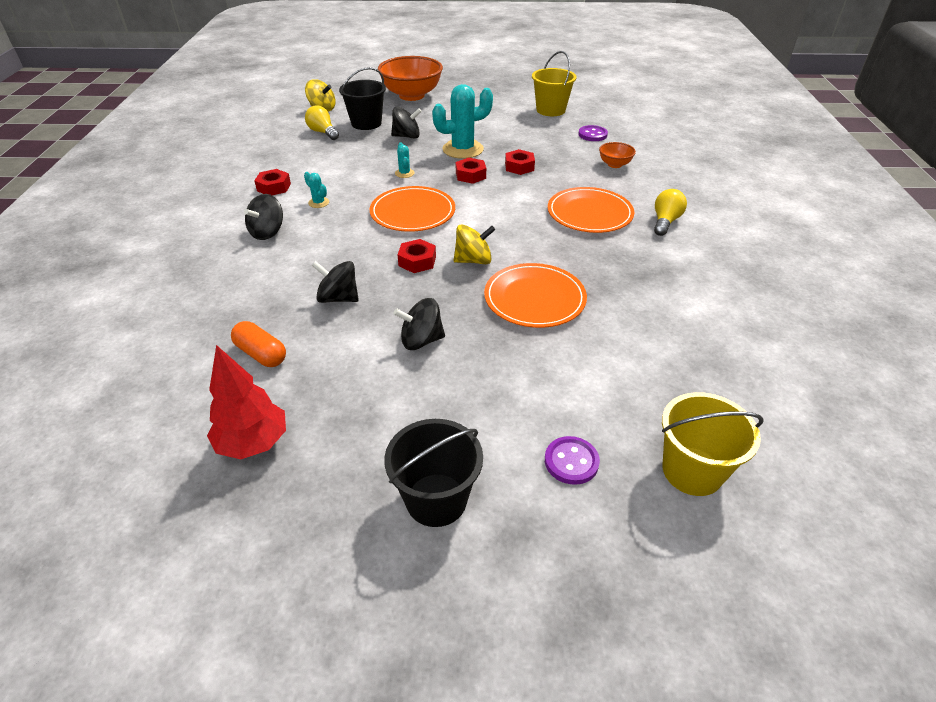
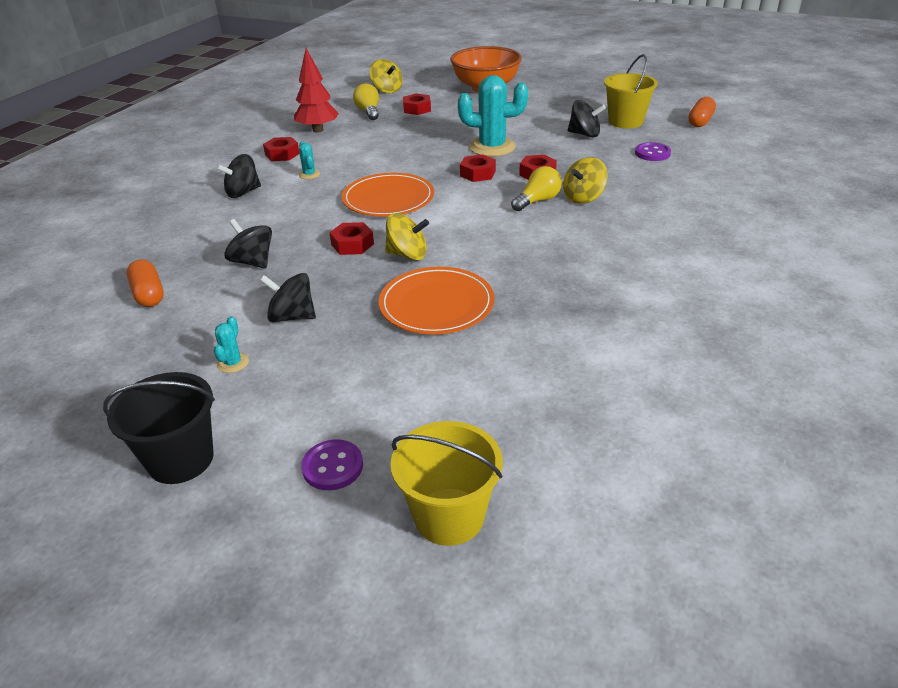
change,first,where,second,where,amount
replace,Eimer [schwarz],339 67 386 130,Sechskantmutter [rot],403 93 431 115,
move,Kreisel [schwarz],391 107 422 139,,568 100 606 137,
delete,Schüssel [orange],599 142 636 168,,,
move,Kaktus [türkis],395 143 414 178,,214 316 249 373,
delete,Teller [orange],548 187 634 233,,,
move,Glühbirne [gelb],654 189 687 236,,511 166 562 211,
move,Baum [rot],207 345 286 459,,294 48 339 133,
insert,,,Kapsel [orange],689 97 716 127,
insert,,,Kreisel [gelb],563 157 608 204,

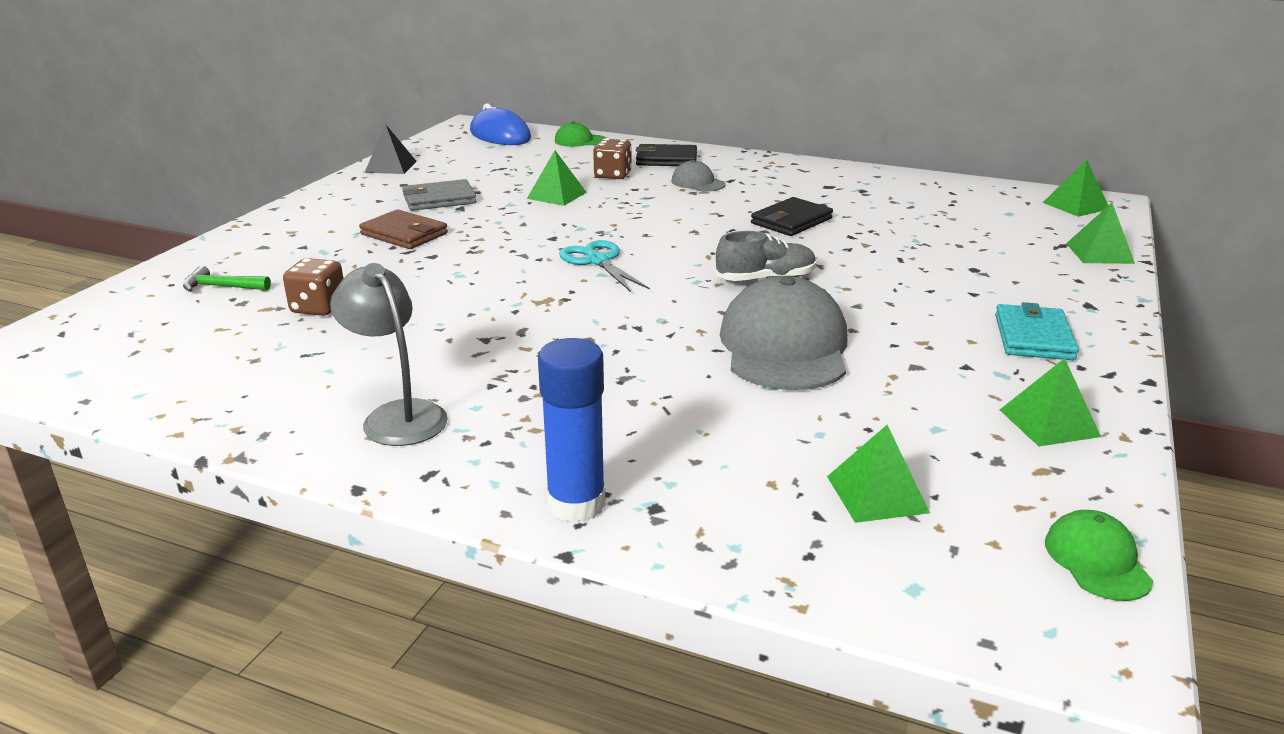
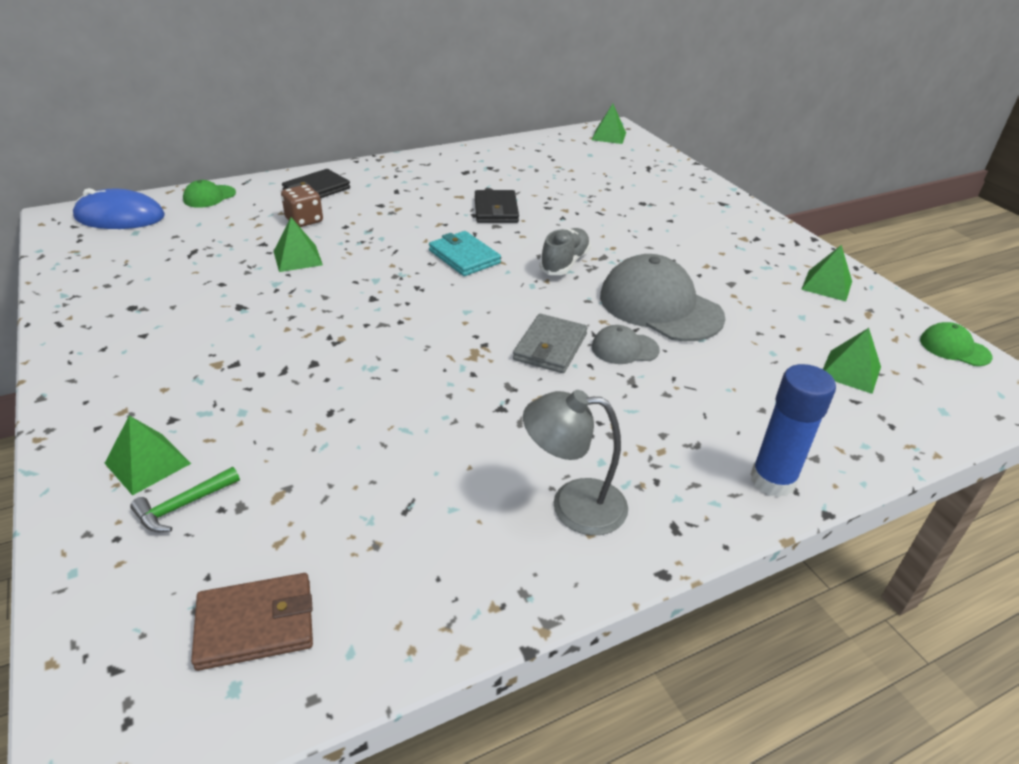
change,first,where,second,where,amount
delete,Pyramide [schwarz],364 124 417 174,,,
move,Kappe [grau],671 160 726 192,,592 325 660 364,
move,Geldbörse [grau],402 179 476 211,,513 314 588 373,
move,Pyramide [grün],1066 203 1135 264,,104 415 191 496,
move,Geldbörse [braun],359 209 448 249,,191 573 313 671,
delete,Schere [türkis],559 240 650 292,,,
delete,Spielwürfel [braun],283 258 343 316,,,
move,Geldbörse [türkis],995 302 1079 360,,429 231 501 276,

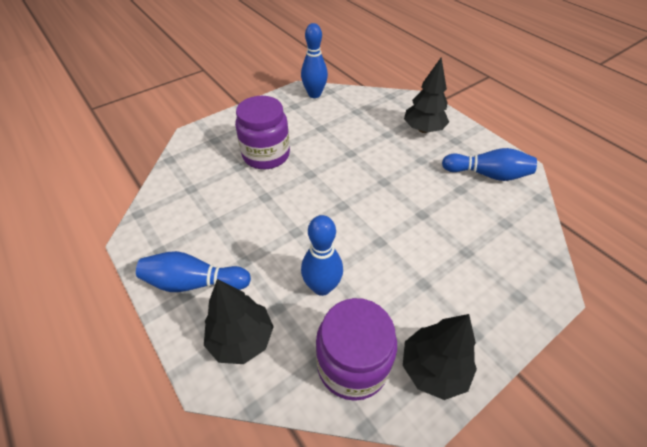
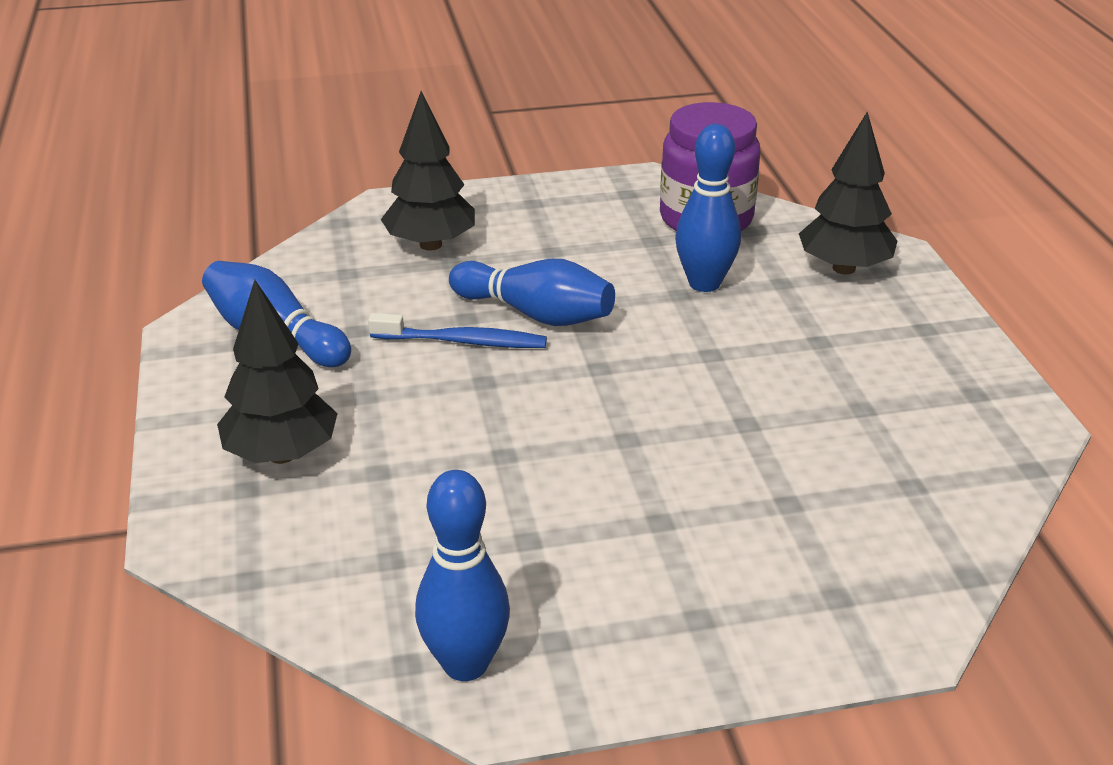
change,first,where,second,where,amount
delete,Einmachglas [lila],235 96 290 169,,,
move,Bowlingkegel [blau],136 251 251 292,,449 259 615 326,
move,Baum [schwarz],403 314 477 400,,381 91 475 251,
insert,,,Zahnbürste [blau],368 313 547 348,

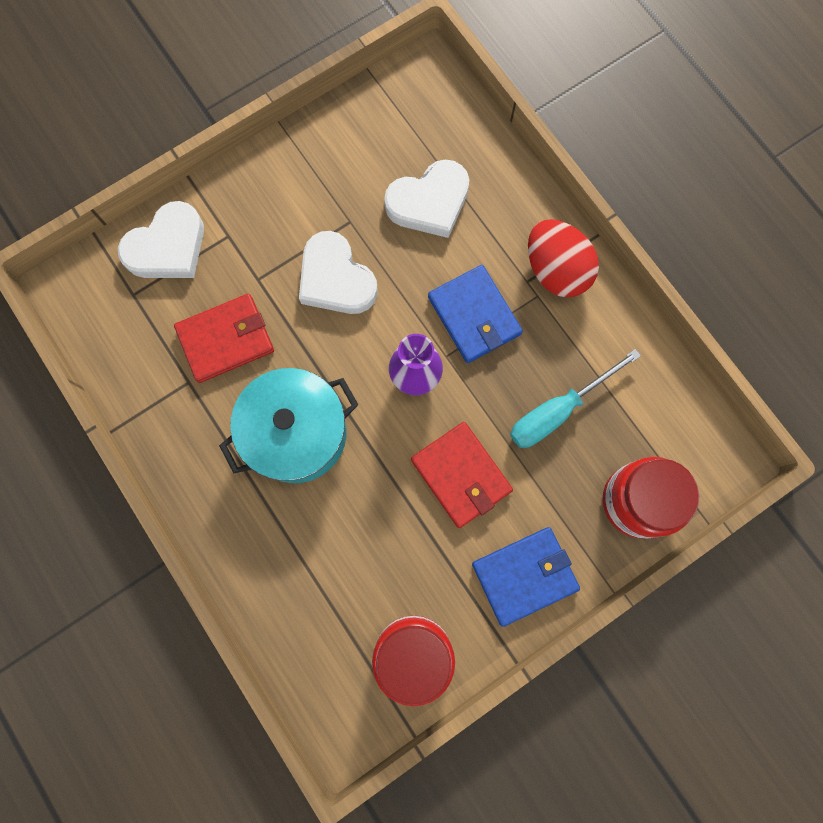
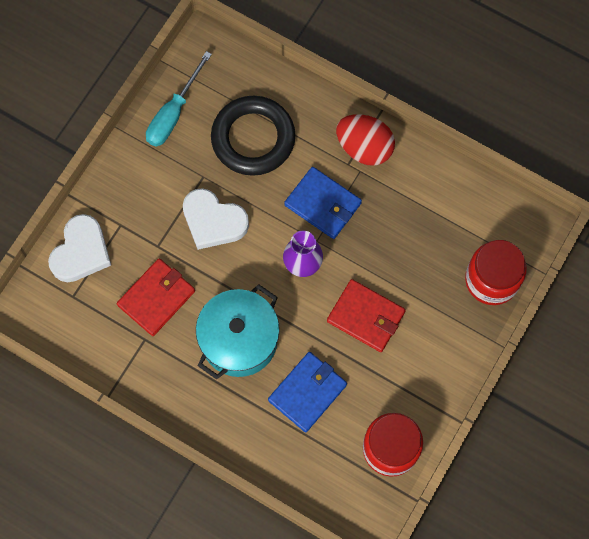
change,first,where,second,where,amount
replace,Herz [weiß],384 160 469 238,Ring [schwarz],211 96 296 176,
move,Schraubenzieher [türkis],510 349 641 448,,146 51 212 147,
move,Geldbörse [blau],472 527 580 627,,268 352 347 432,

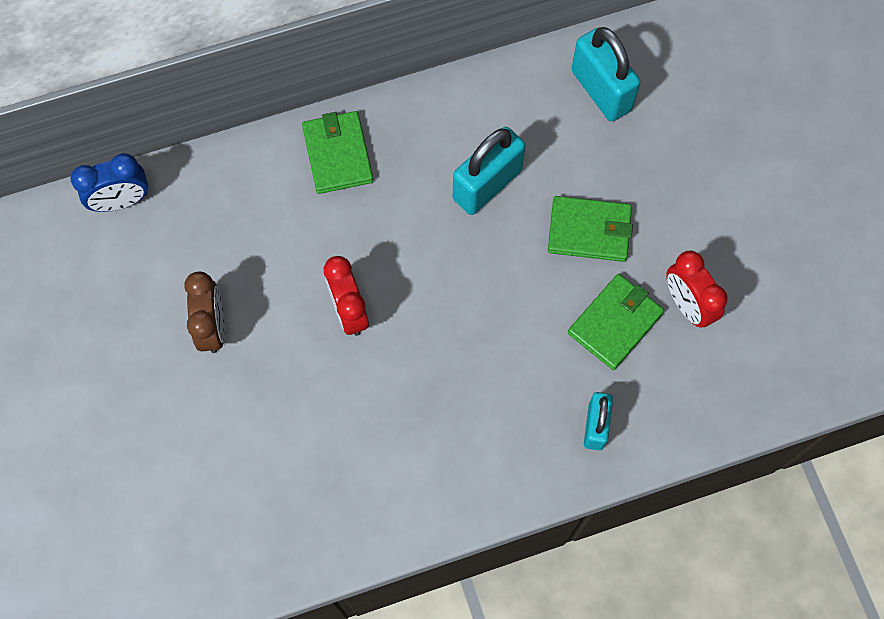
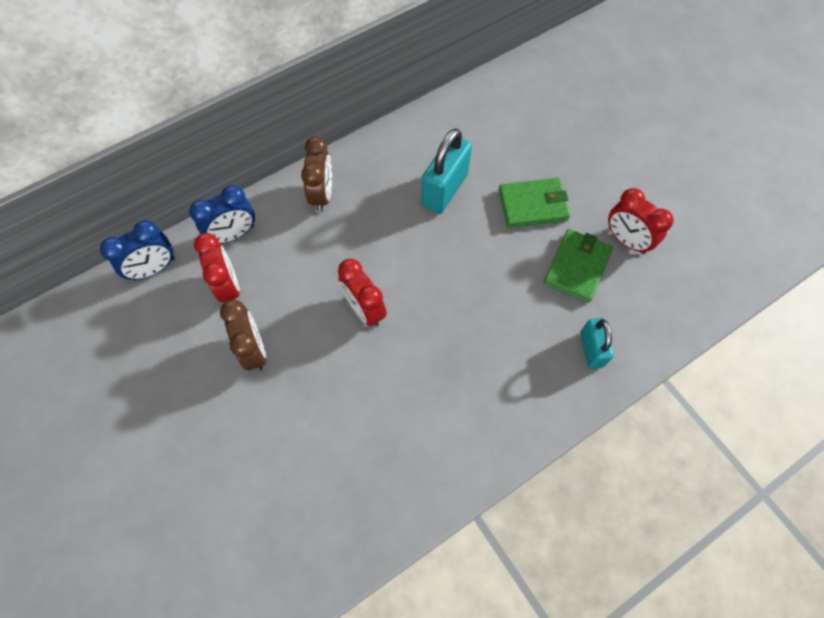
change,first,where,second,where,amount
delete,Vorhängeschloss [türkis],571 27 641 122,,,
replace,Geldbörse [grün],302 111 373 194,Wecker [braun],301 136 332 212,
insert,,,Wecker [blau],189 185 255 244,
insert,,,Wecker [rot],194 233 240 302,

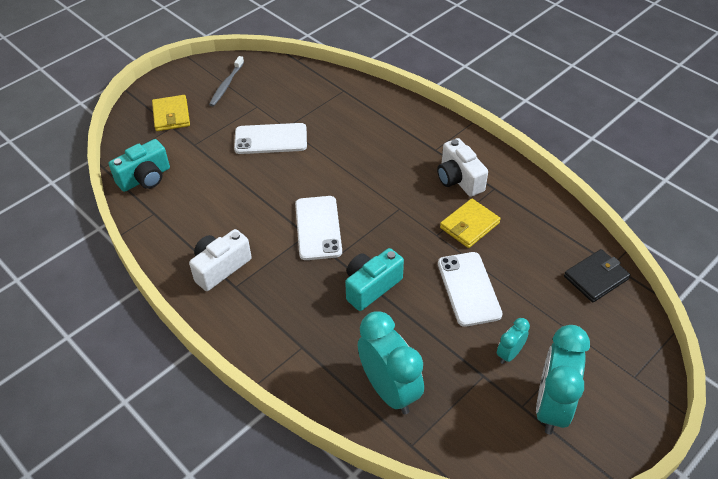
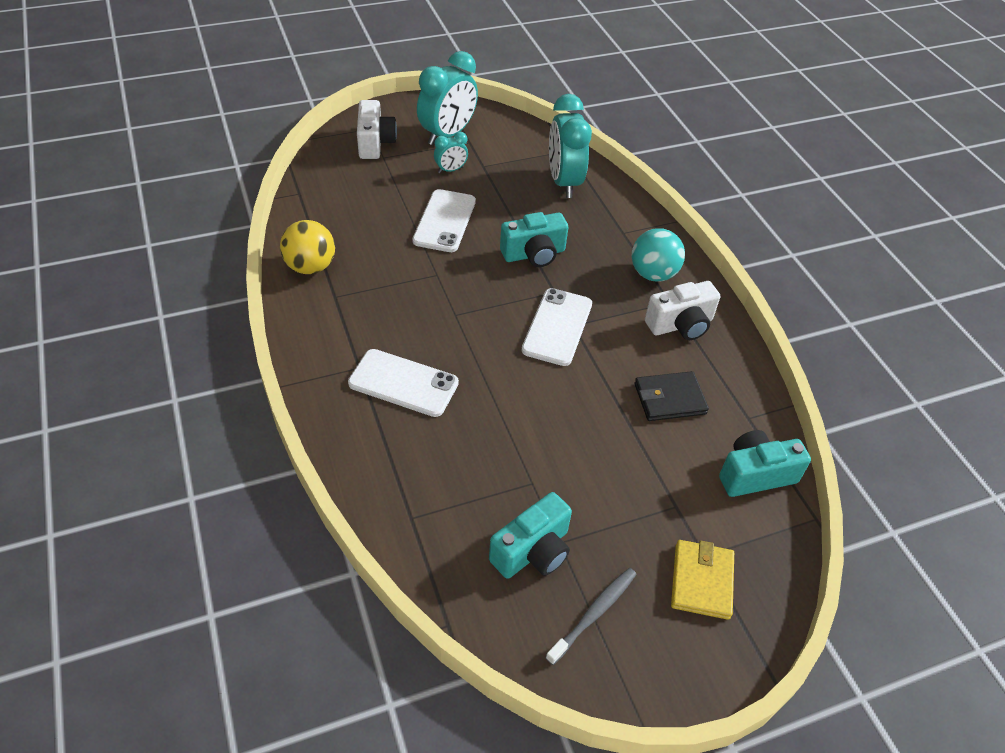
change,first,where,second,where,amount
move,Handy [weiß],234 123 307 154,,348 349 459 417,
move,Kamera [weiß],437 138 488 197,,357 100 397 159,
delete,Geldbörse [gelb],440 198 501 248,,,
move,Geldbörse [schwarz],564 249 631 302,,635 371 709 421,
insert,,,Ball [gelb],280 220 335 274,
insert,,,Ball [türkis],632 228 685 282,
insert,,,Kamera [türkis],489 492 572 579,

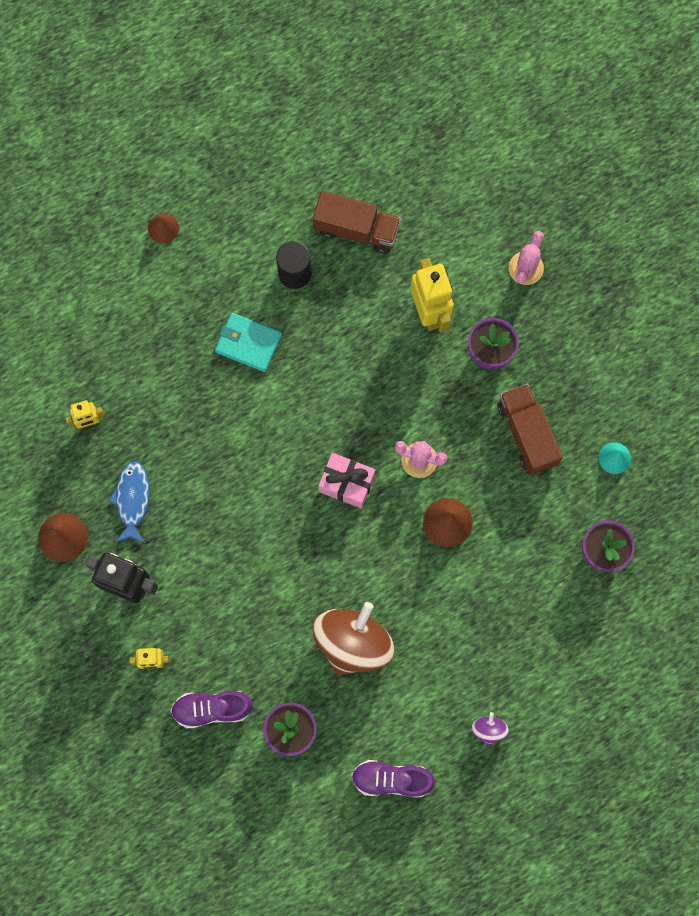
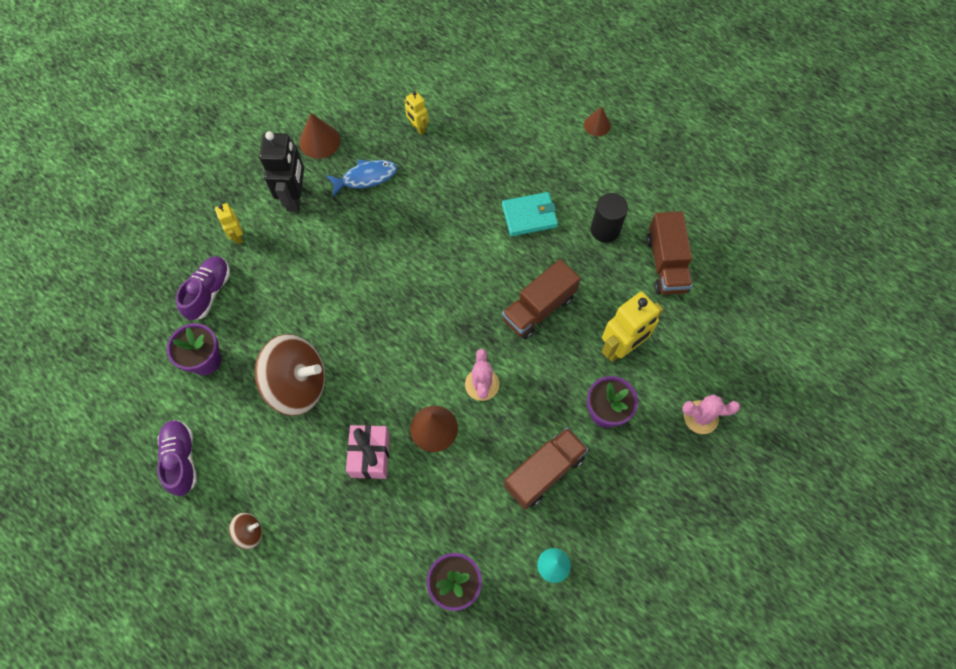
change,first,where,second,where,amount
rotate,Geldbörse [türkis],215 313 282 372,,502 192 558 236,75 degrees clockwise
move,Geschenk [rosa],319 453 375 509,,346 425 390 479,
rotate,Schuh [lila],171 691 253 728,,176 256 230 320,45 degrees clockwise
recolor,Kreisel [lila],471 712 509 746,Kreisel [braun],229 513 262 549,
insert,,,Lastwagen [braun],502 259 581 339,

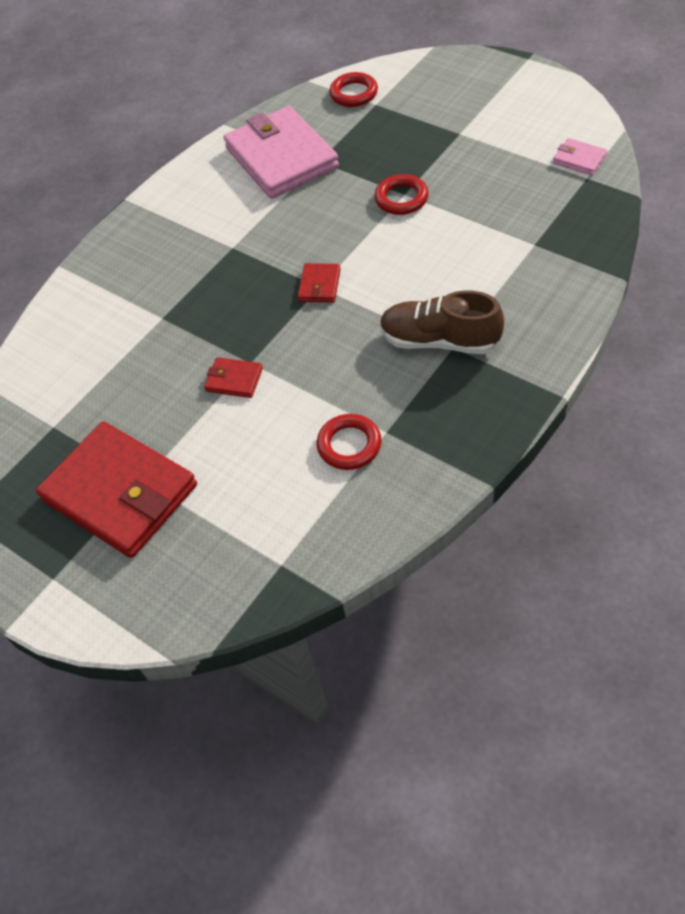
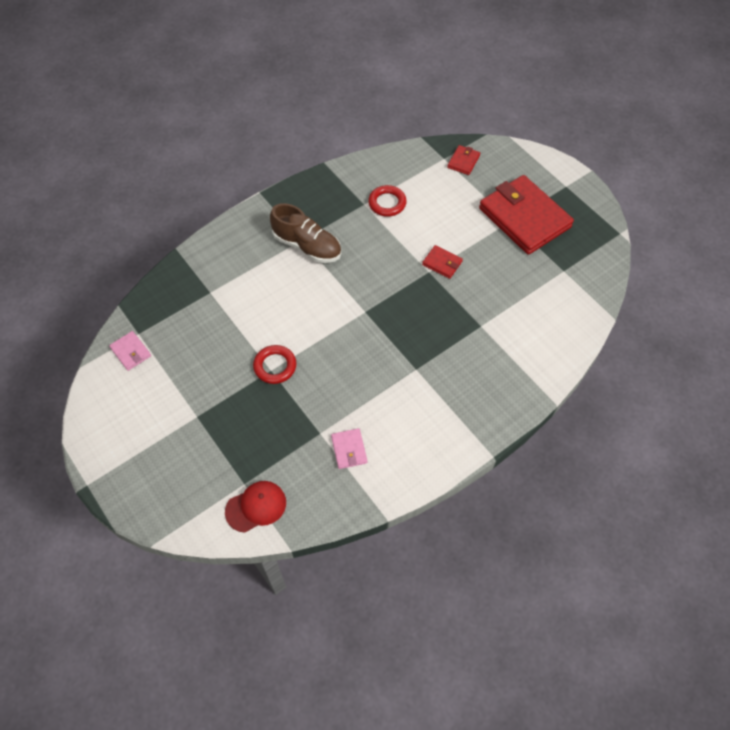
change,first,where,second,where,amount
replace,Ring [rot],329 72 378 107,Kappe [rot],225 481 286 533,
resize,Geldbörse [rosa],224 106 339 199,,331 428 367 469,x0.42
move,Geldbörse [rot],298 263 341 303,,447 145 480 175,

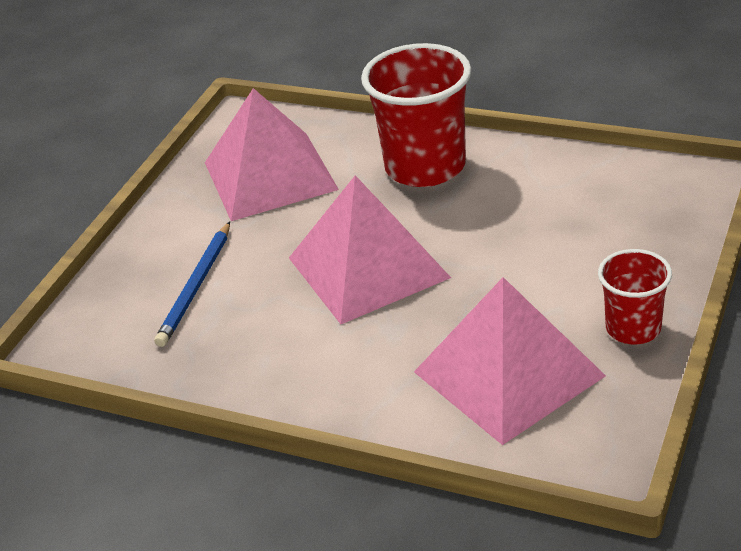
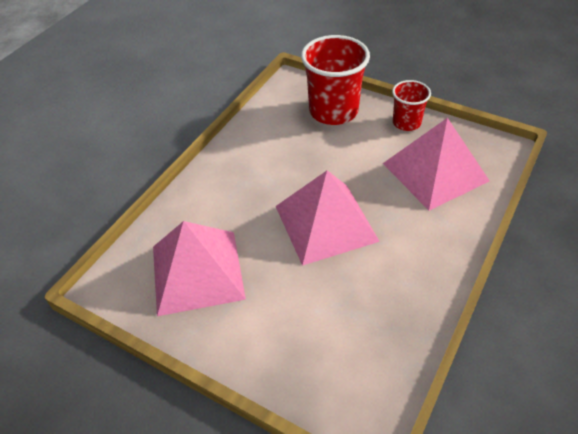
change,first,where,second,where,amount
move,Becher [rot],361 43 471 187,,301 35 370 125,
delete,Bleistift [blau],154 222 230 347,,,

